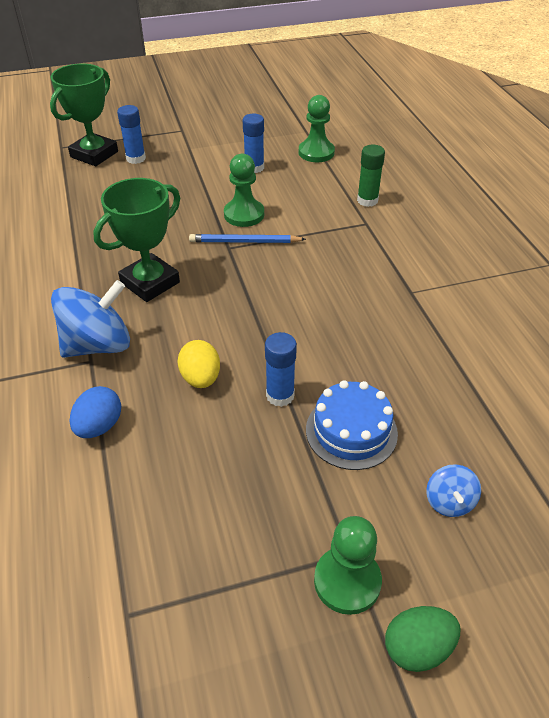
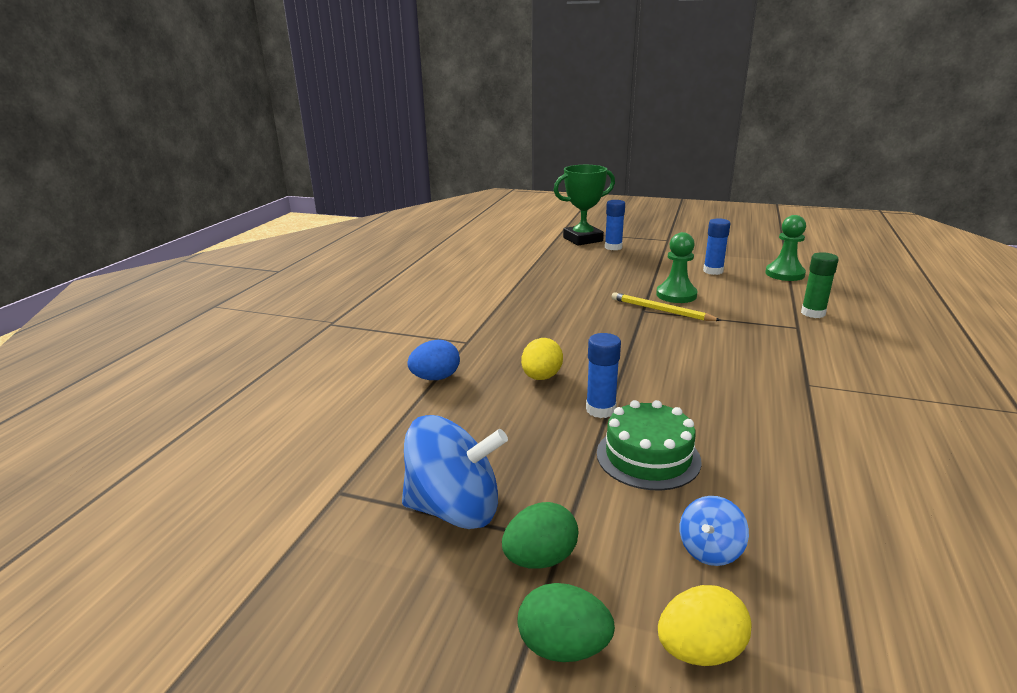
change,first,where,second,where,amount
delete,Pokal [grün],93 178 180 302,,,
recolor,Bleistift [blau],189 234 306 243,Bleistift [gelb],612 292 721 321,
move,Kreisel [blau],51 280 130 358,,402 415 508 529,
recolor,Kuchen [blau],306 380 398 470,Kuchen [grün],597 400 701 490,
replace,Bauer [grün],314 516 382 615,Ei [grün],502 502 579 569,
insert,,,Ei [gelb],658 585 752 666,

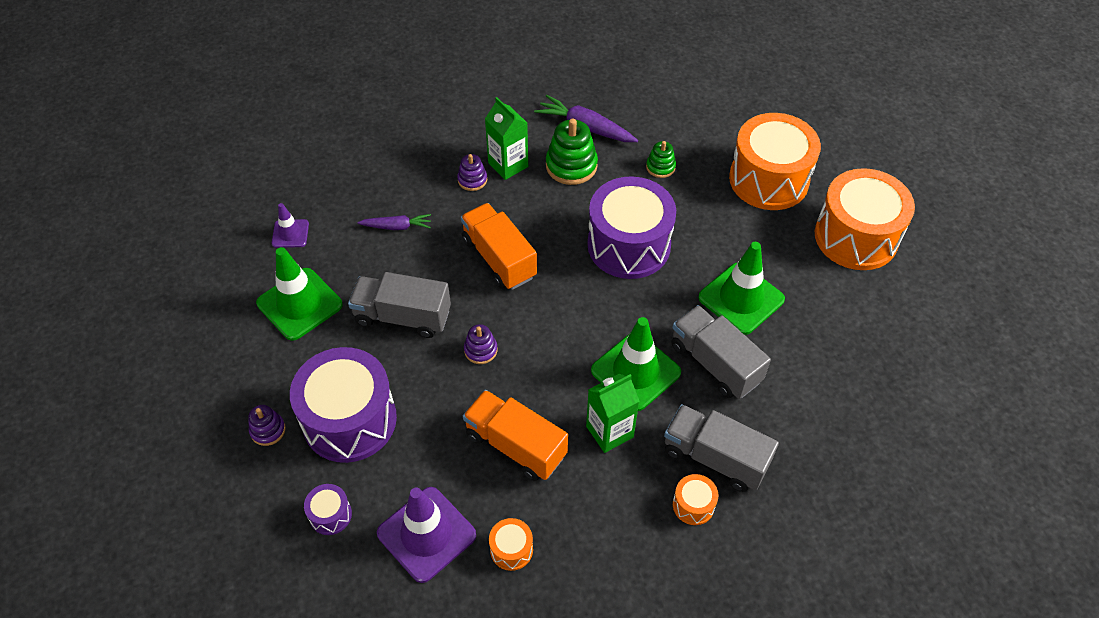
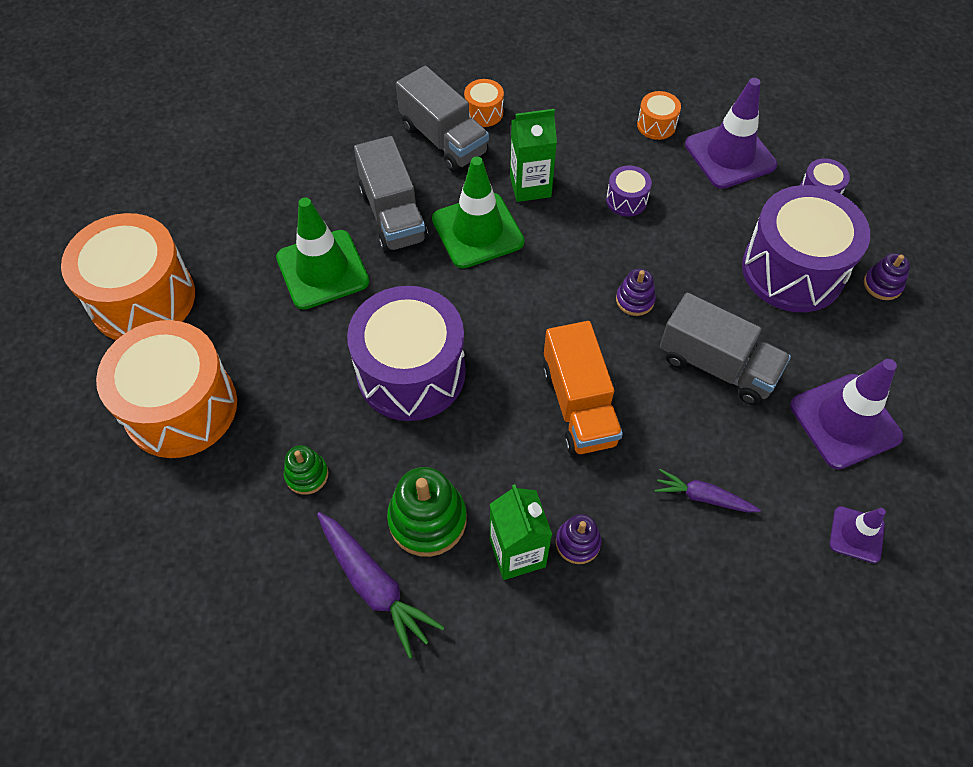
change,first,where,second,where,amount
recolor,Leitkegel [grün],256 247 343 341,Leitkegel [lila],790 359 903 469,
replace,Lastwagen [orange],463 390 568 481,Trommel [lila],606 165 652 216,

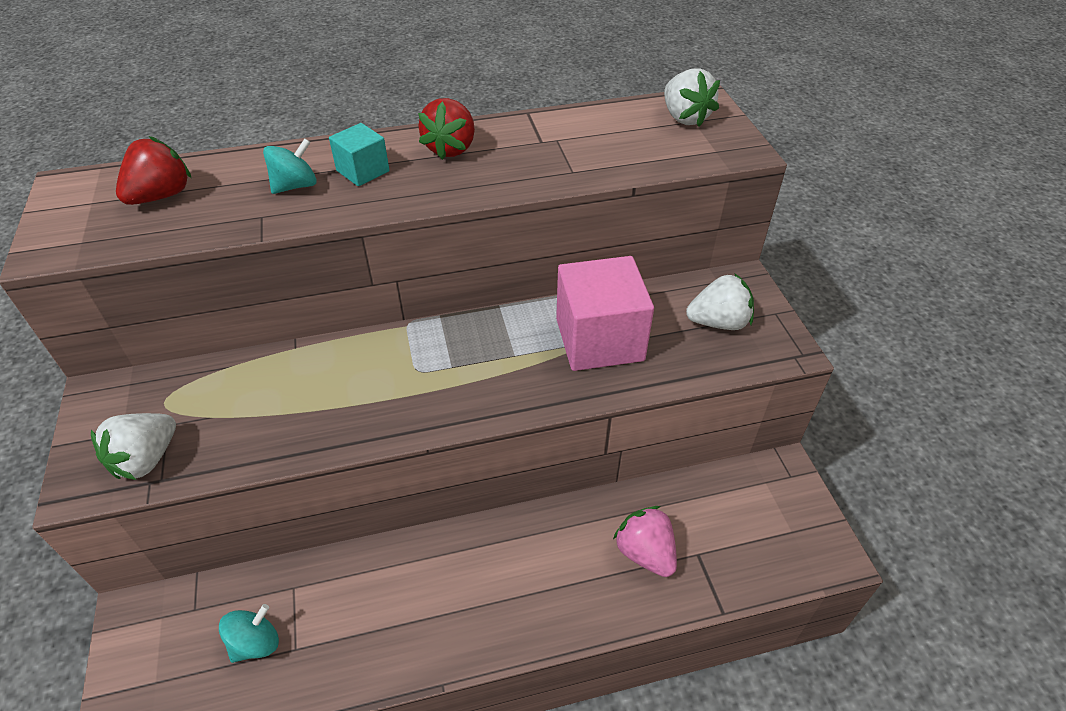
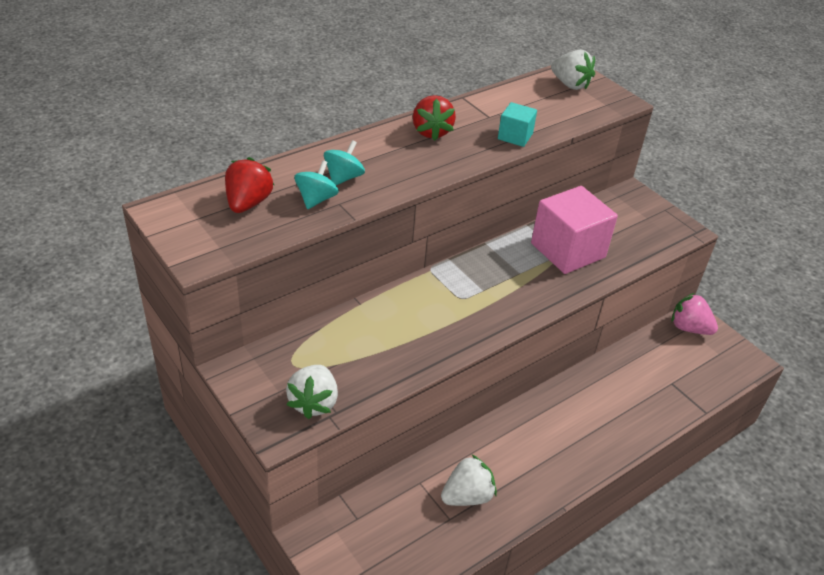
change,first,where,second,where,amount
move,Kubus [türkis],329 123 389 186,,498 102 537 147,
move,Erdbeere [weiß],686 273 754 330,,441 455 497 506,
move,Erdbeere [rosa],613 506 677 577,,672 293 718 335,
move,Kreisel [türkis],219 604 279 663,,295 160 339 209,

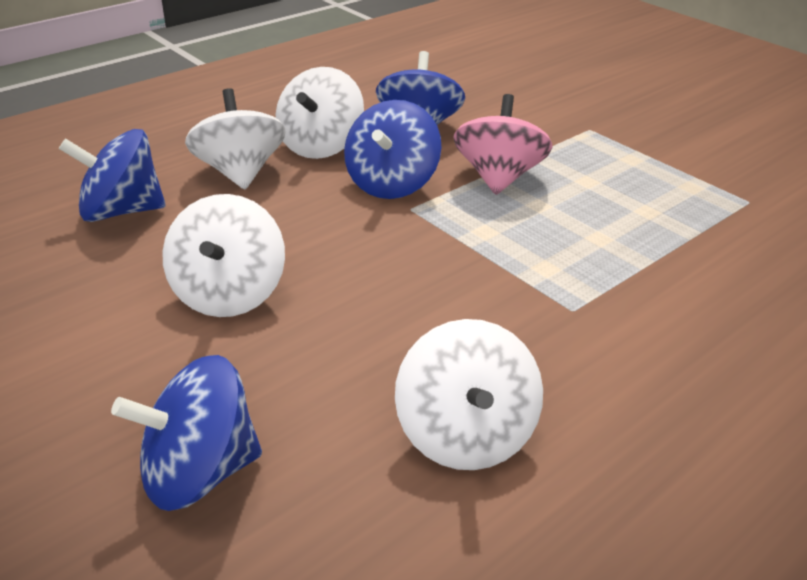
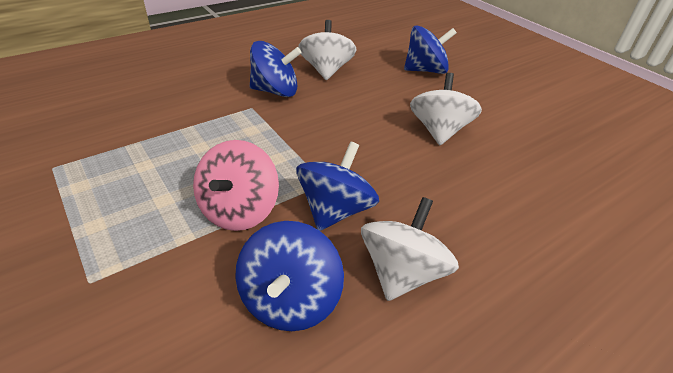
change,first,where,second,where,amount
delete,Kreisel [weiß],185 88 286 189,,,
move,Kreisel [blau],59 129 165 222,,250 41 302 97,

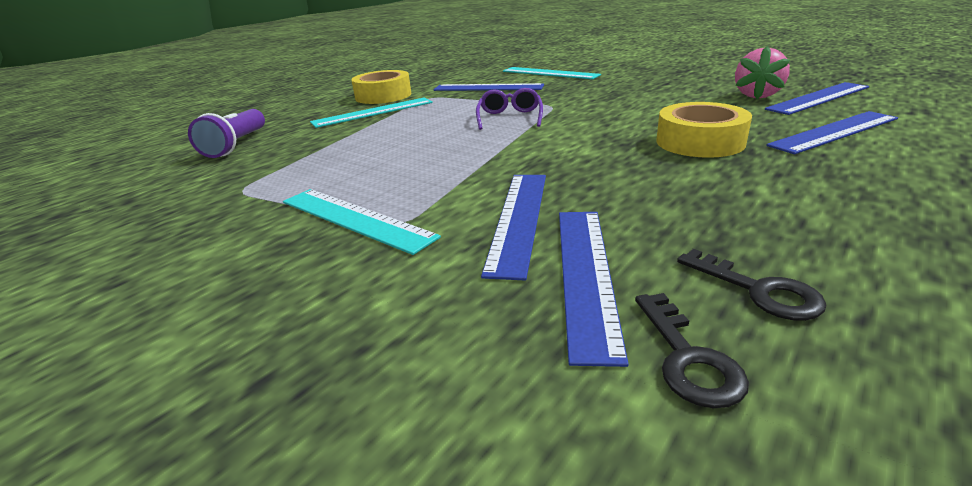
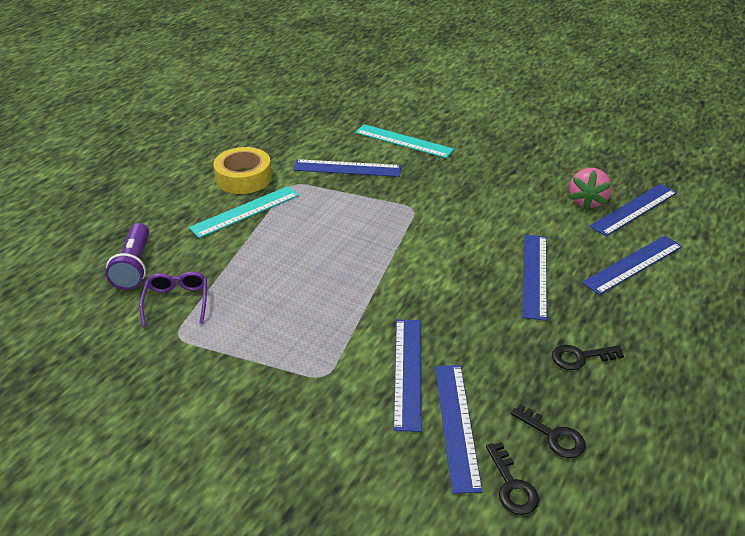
change,first,where,second,where,amount
move,Brille [lila],476 88 543 130,,139 272 207 327,
replace,Klebeband [gelb],656 102 752 158,Lineal [blau],522 234 547 321,
delete,Lineal [türkis],283 189 441 255,,,
insert,,,Schlüssel [schwarz],552 345 624 370,

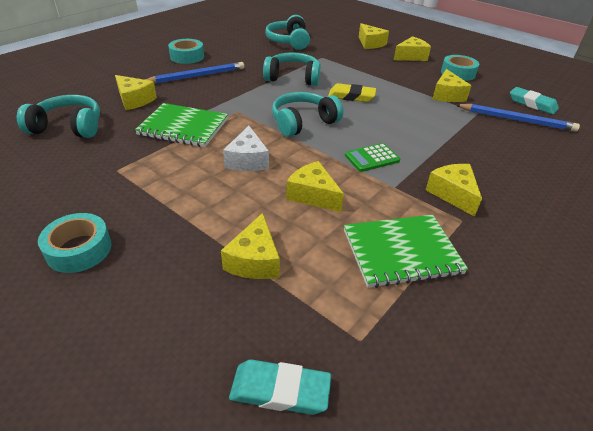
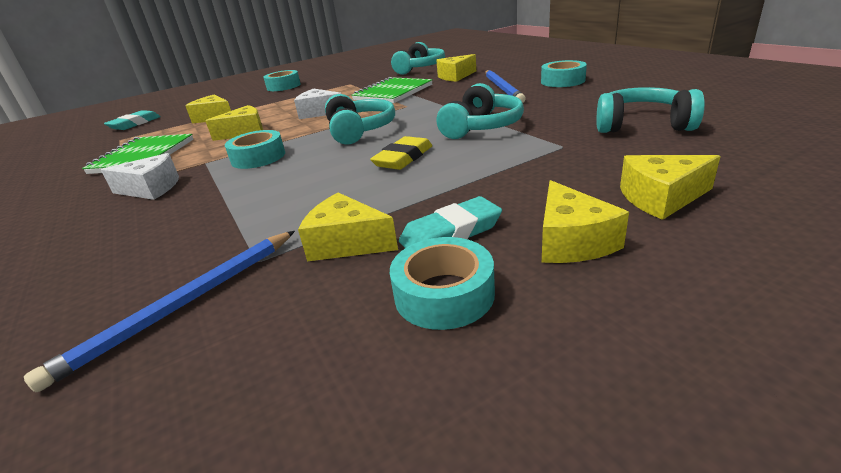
change,first,where,second,where,amount
move,Radiergummi [türkis],510 87 559 114,,399 196 502 248,
replace,Taschenrechner [grün],345 143 400 172,Klebeband [türkis],225 130 285 169,
recolor,Käse [gelb],426 164 482 217,Käse [weiß],101 153 179 200,

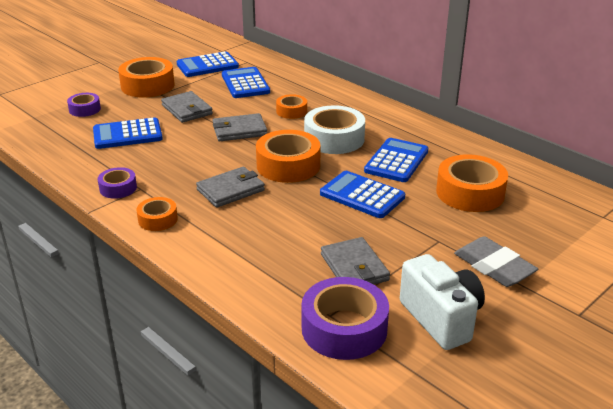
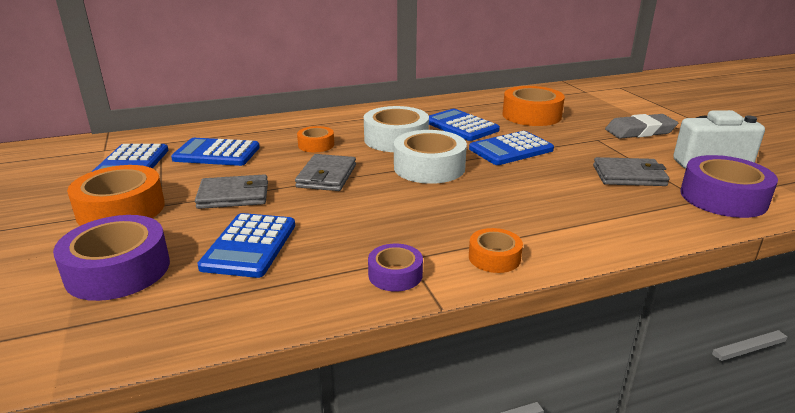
change,first,where,second,where,amount
resize,Klebeband [lila],67 93 101 117,,53 215 170 301,x1.82
recolor,Klebeband [orange],256 130 321 183,Klebeband [weiß],394 130 467 184,
delete,Geldbörse [grau],196 167 265 208,,,

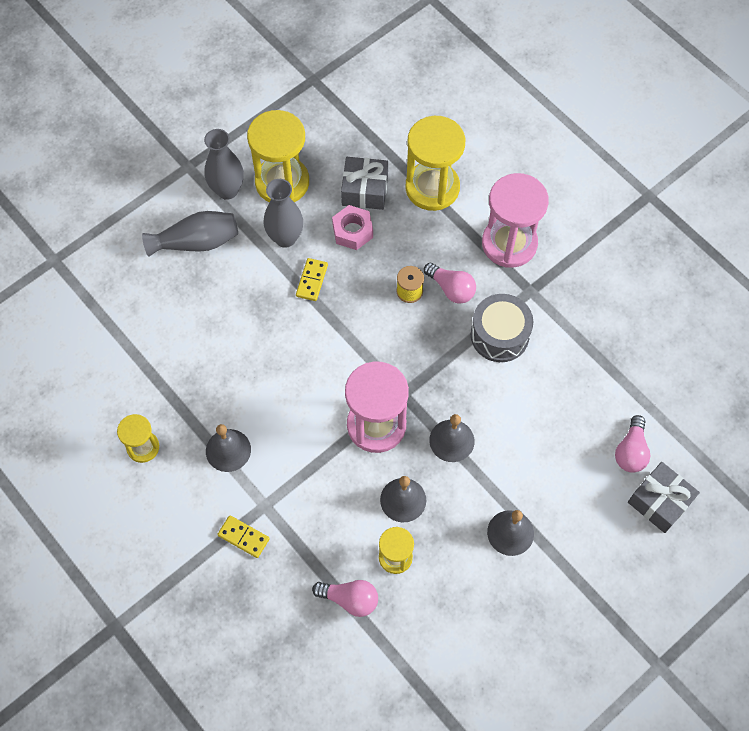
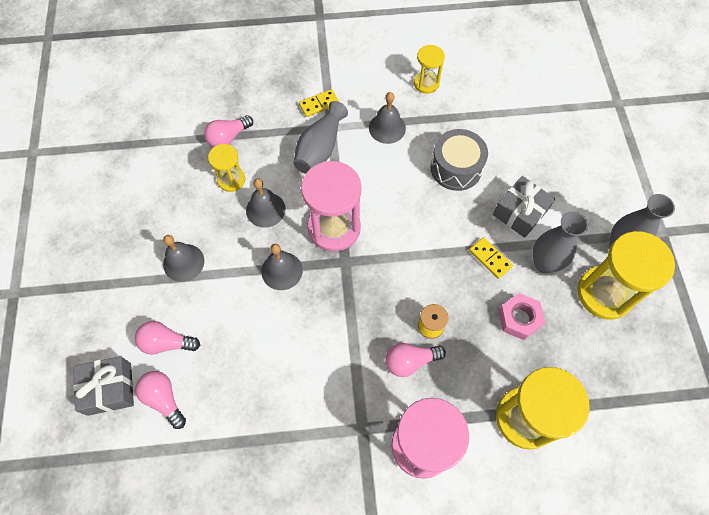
change,first,where,second,where,amount
move,Geschenk [grau],341 157 388 210,,493 176 555 238,
move,Vase [grau],142 211 238 257,,293 101 348 174,
move,Trommel [grau],471 294 533 362,,431 129 488 191,
insert,,,Glühbirne [rosa],135 321 200 355,

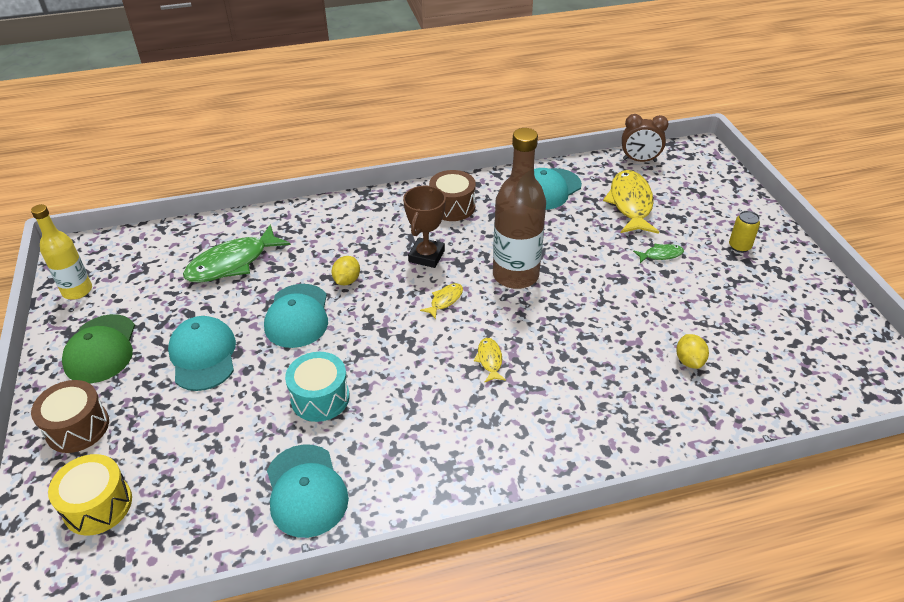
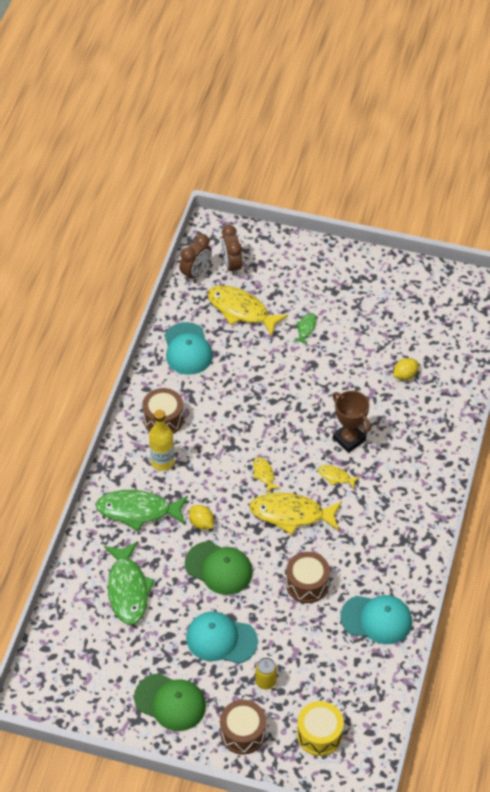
change,first,where,second,where,amount
delete,Flasche [braun],493 128 546 289,,,
move,Pokal [braun],403 186 446 268,,333 391 371 453,
move,Flasche [gelb],31 204 92 300,,149 410 175 471,
move,Dose [gelb],729 211 760 253,,255 657 277 689,
recolor,Kappe [türkis],264 284 328 348,Kappe [grün],185 541 253 595,
rotate,Zitrone [gelb],676 334 709 369,,393 358 419 380,60 degrees counterclockwise
recolor,Trommel [türkis],285 352 350 422,Trommel [braun],286 552 330 603,
insert,,,Wecker [braun],221 225 242 276,
insert,,,Fisch [grün],96 490 188 531,
insert,,,Fisch [gelb],249 493 342 535,

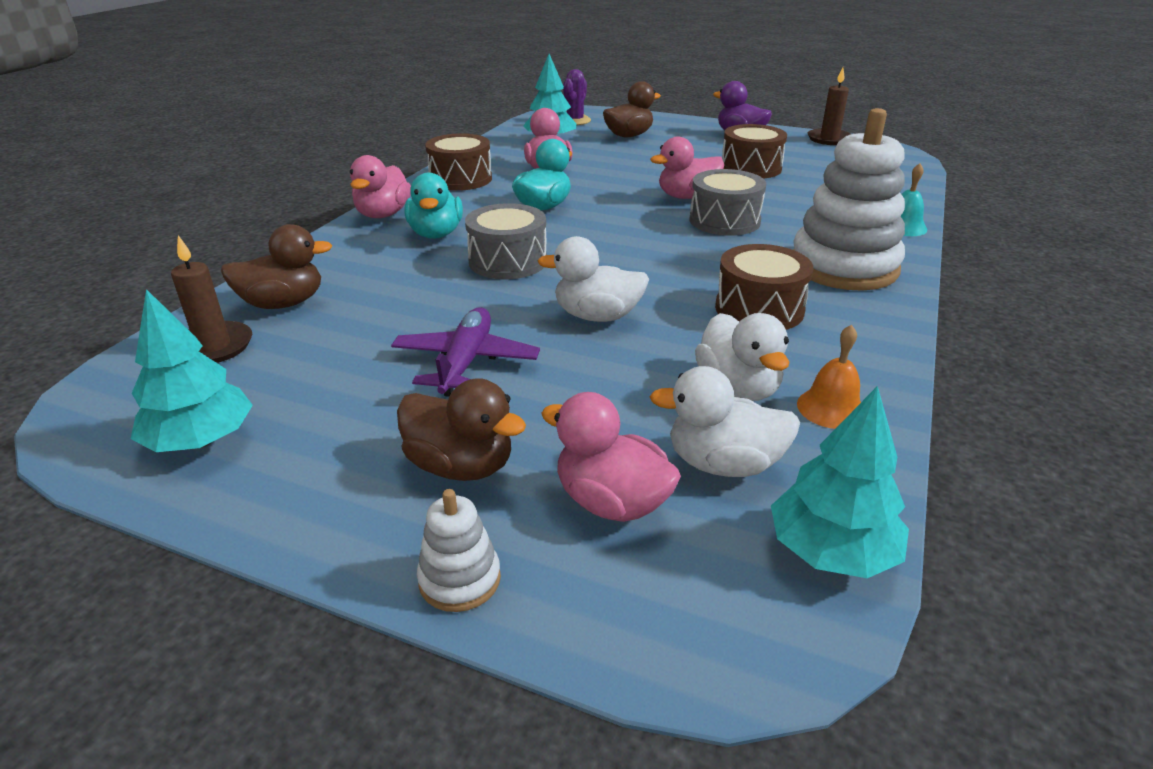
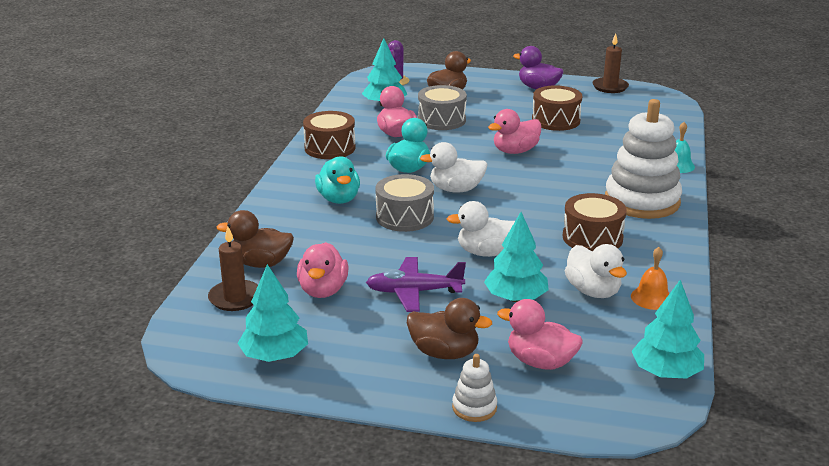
change,first,where,second,where,amount
move,Ente [rosa],350 155 411 218,,297 242 349 298,
move,Trommel [grau],690 169 766 236,,418 85 467 130,
rotate,Ente [braun],221 224 332 309,,217 210 294 268,150 degrees counterclockwise
rotate,Flugzeug [lila],391 307 540 397,,366 257 466 312,90 degrees counterclockwise
move,Ente [weiß],650 366 800 477,,420 142 488 193,
insert,,,Baum [türkis],484 212 549 302,

